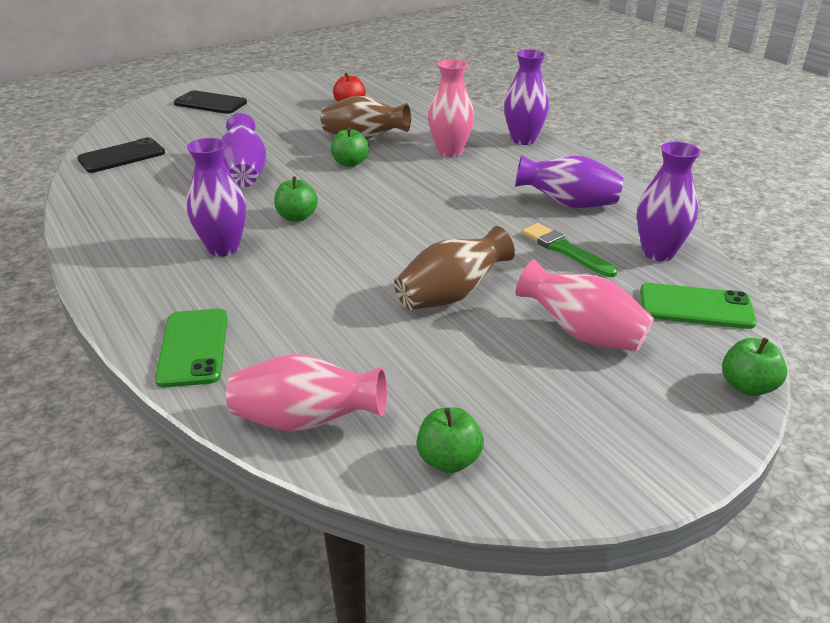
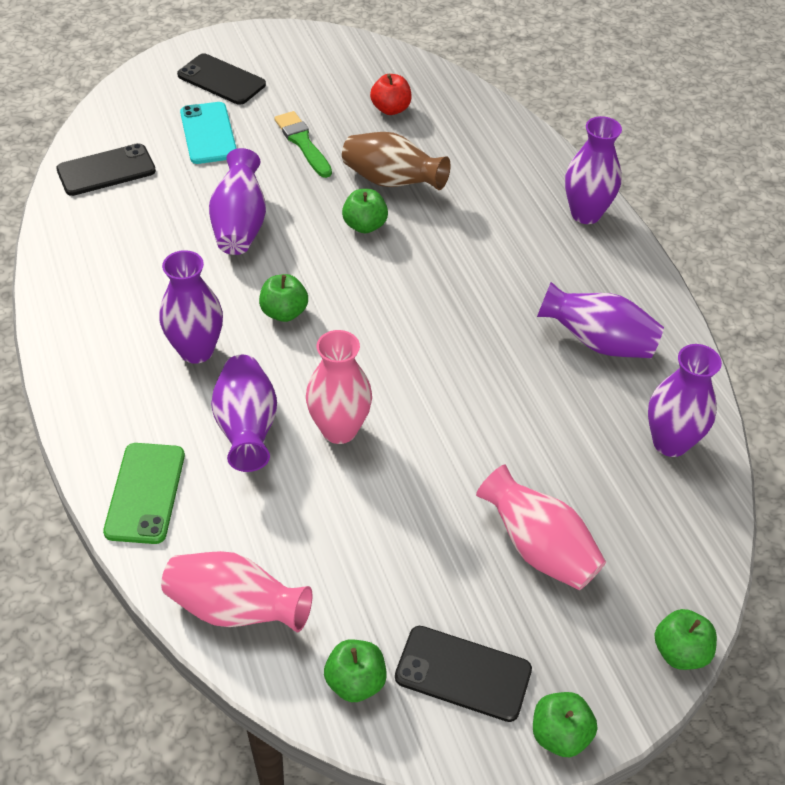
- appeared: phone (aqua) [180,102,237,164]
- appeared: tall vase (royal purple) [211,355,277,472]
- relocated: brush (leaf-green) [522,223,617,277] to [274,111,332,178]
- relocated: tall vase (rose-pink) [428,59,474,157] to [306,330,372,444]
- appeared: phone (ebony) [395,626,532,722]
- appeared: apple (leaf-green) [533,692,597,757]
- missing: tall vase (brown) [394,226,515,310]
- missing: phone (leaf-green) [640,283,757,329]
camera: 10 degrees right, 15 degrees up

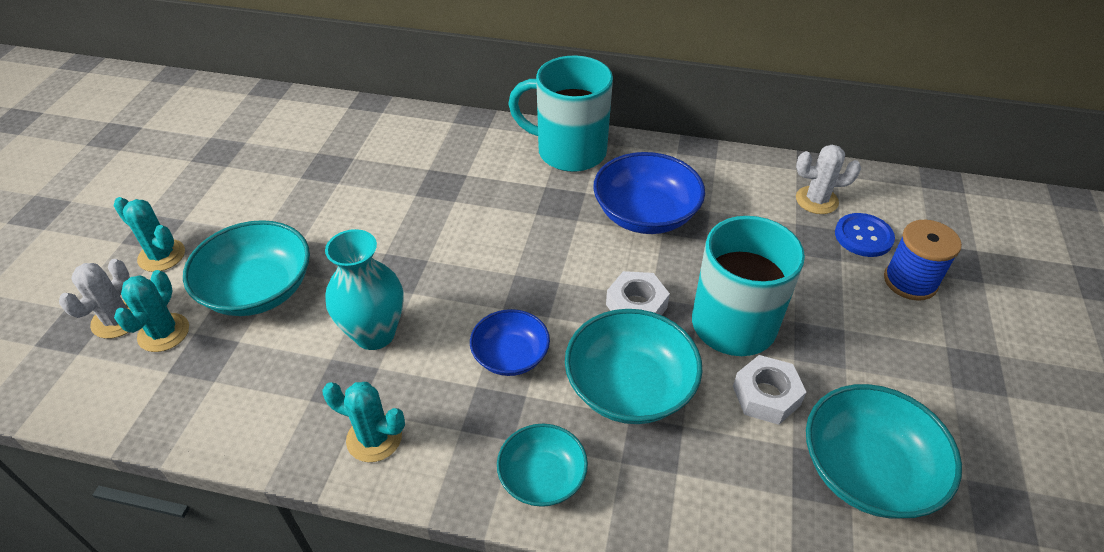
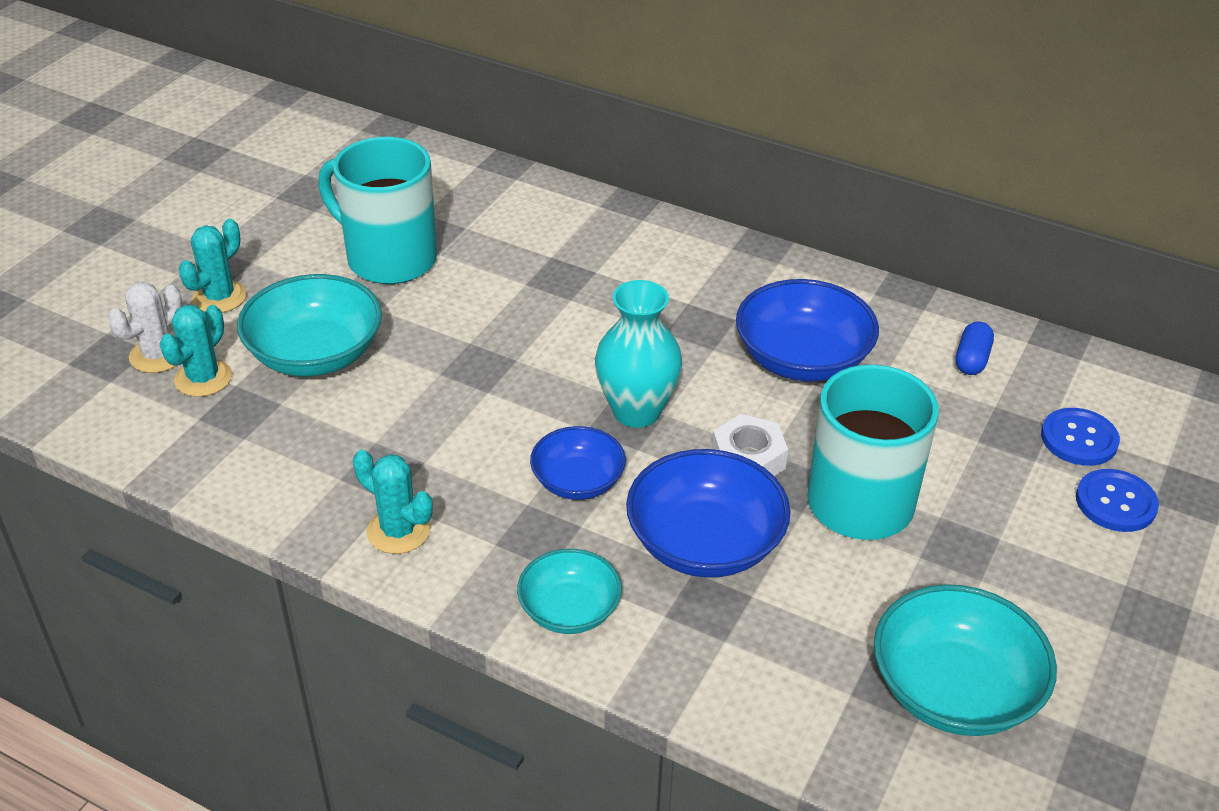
- spun: cactus (aqua) [114,197,185,272] = [178,219,247,313] 75 degrees clockwise
- relocated: coffee mug (aqua) [508,56,613,172] to [318,137,437,284]
- relocated: tall vase (aqua) [325,229,403,350] to [595,280,682,428]
- colour: serving bowl (aqua) [565,309,702,424] to serving bowl (blue) [626,449,791,578]
- appeared: pill (blue) [955,321,994,375]
- exchanged: bobbin (blue) [884,220,962,301] to sewing button (blue) [1076,469,1159,532]
- missing: hex nut (white) [733,355,806,425]
- missing: cactus (white) [796,145,861,214]
camera: 15 degrees right, 5 degrees down

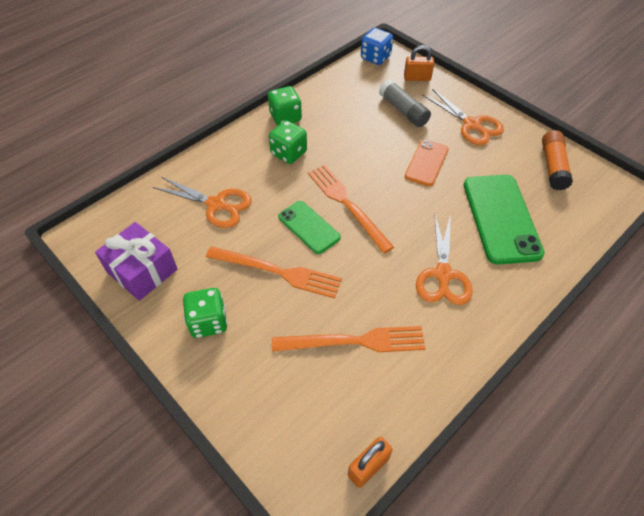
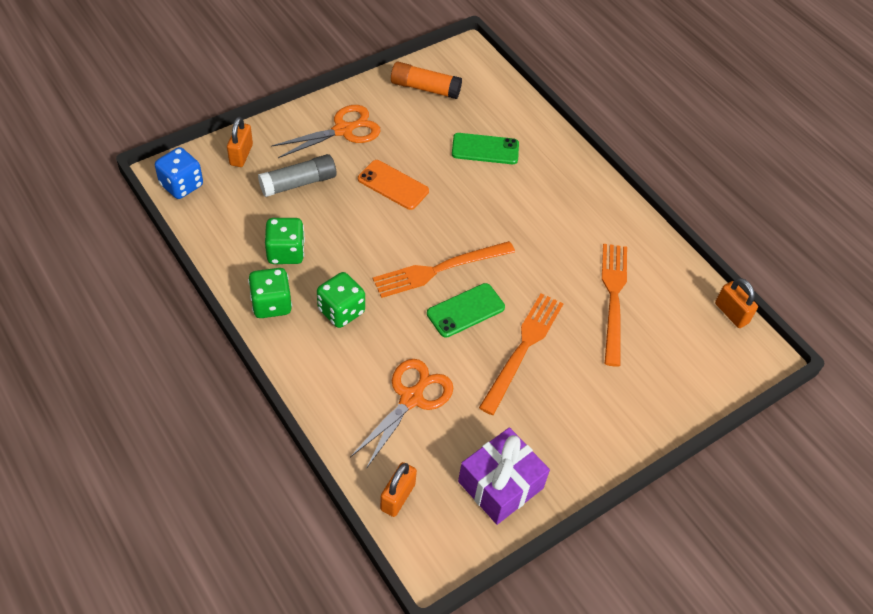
- relocated: dice (leaf-green) [183,288,228,338] to [265,218,305,264]
- appeared: small lock (bright orange) [380,462,417,517]
- size: phone (leaf-green) [463,175,545,265] = [452,133,519,164] x0.59
- missing: shears (bright orange) [416,214,473,305]
camera: 85 degrees left, 0 degrees up

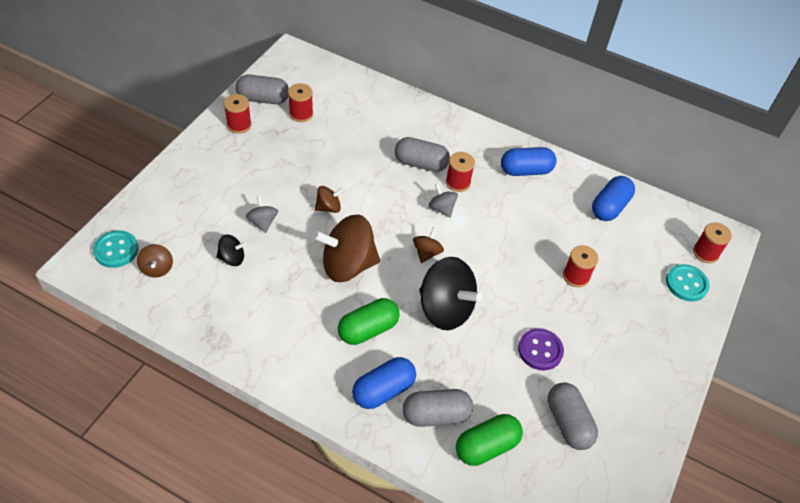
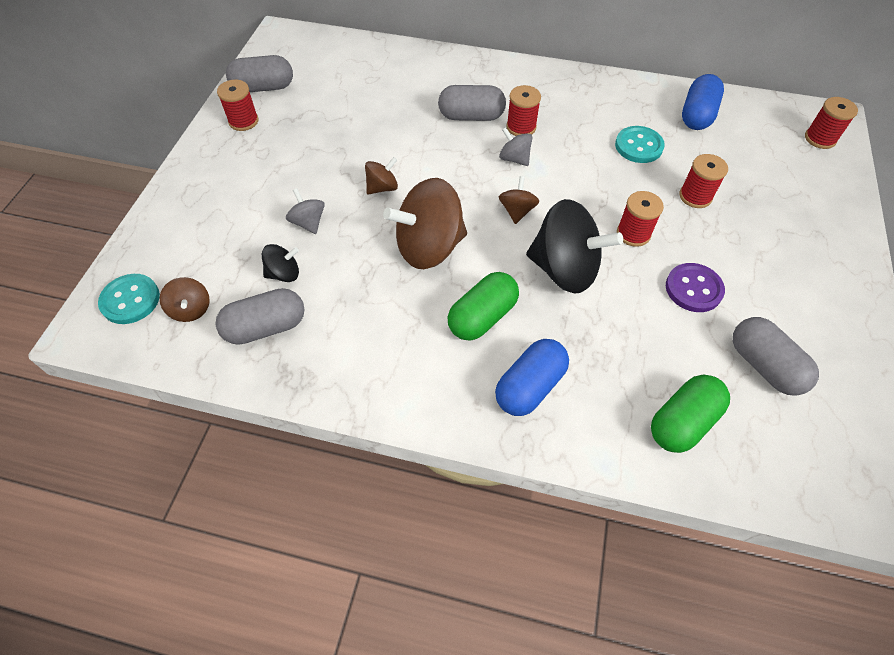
- relocated: pill (ash-grey) [403,389,473,427] to [215,288,305,345]
- relocated: sewing button (aqua) [666,264,709,302] to [615,126,665,163]
- relocated: bobbin (red) [288,83,313,122] to [617,191,664,247]
- missing: pill (blue) [501,147,557,176]
camera: 10 degrees left, 5 degrees up

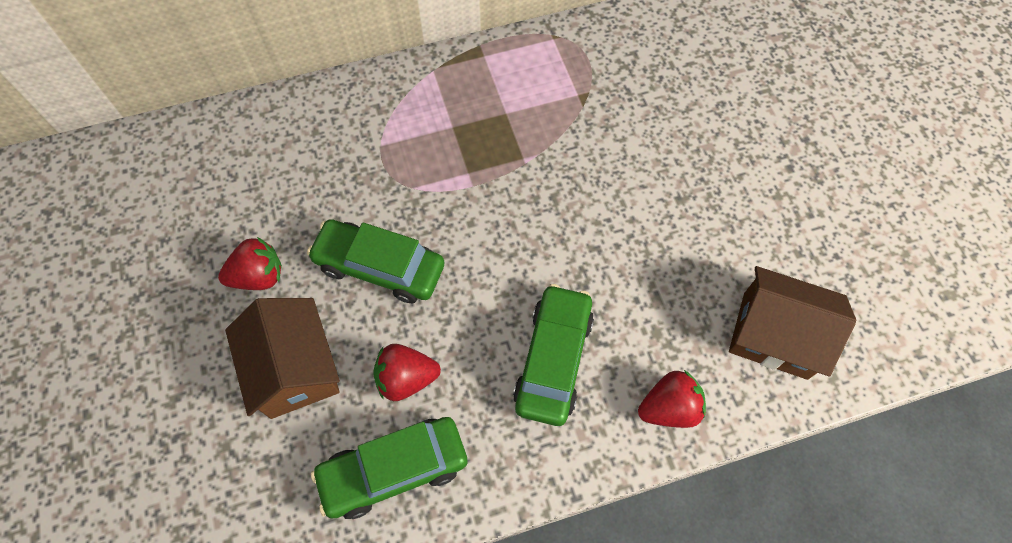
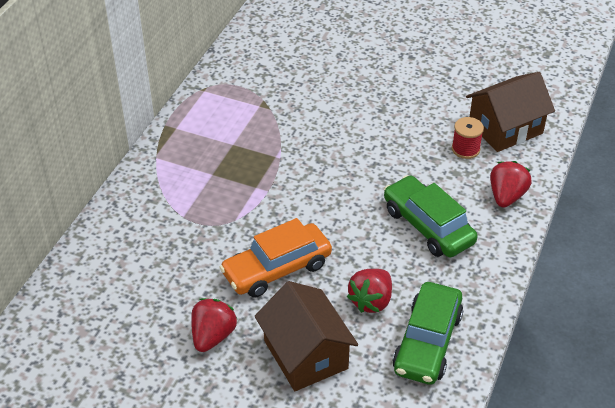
- colour: car (leaf-green) [307,219,444,303] to car (bright orange) [219,218,332,298]
- spun: cottage (brown) [225,298,340,419] = [255,281,358,391] 45 degrees clockwise
- appeared: bobbin (red) [452,117,484,159]
camera: 50 degrees left, 20 degrees down

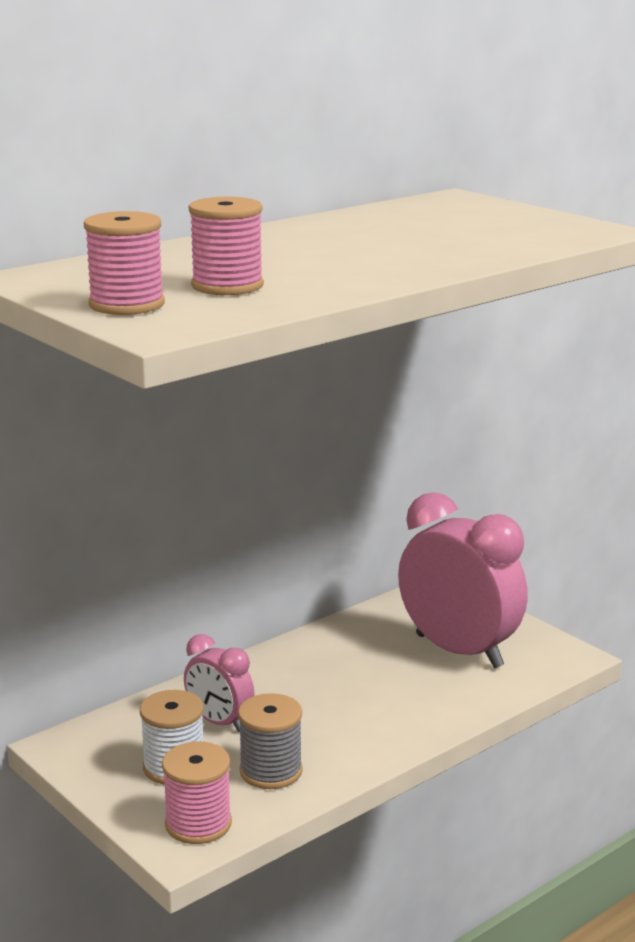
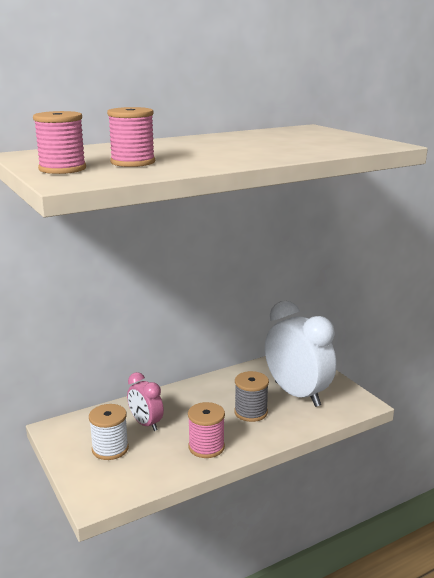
- relocated: bobbin (rose-pink) [162,741,232,844] to [188,402,225,458]
- relocated: bobbin (ash-grey) [238,693,303,789] to [234,371,269,422]
- colour: clock (rose-pink) [398,492,528,668] to clock (white) [265,301,336,407]
camera: 10 degrees right, 0 degrees up

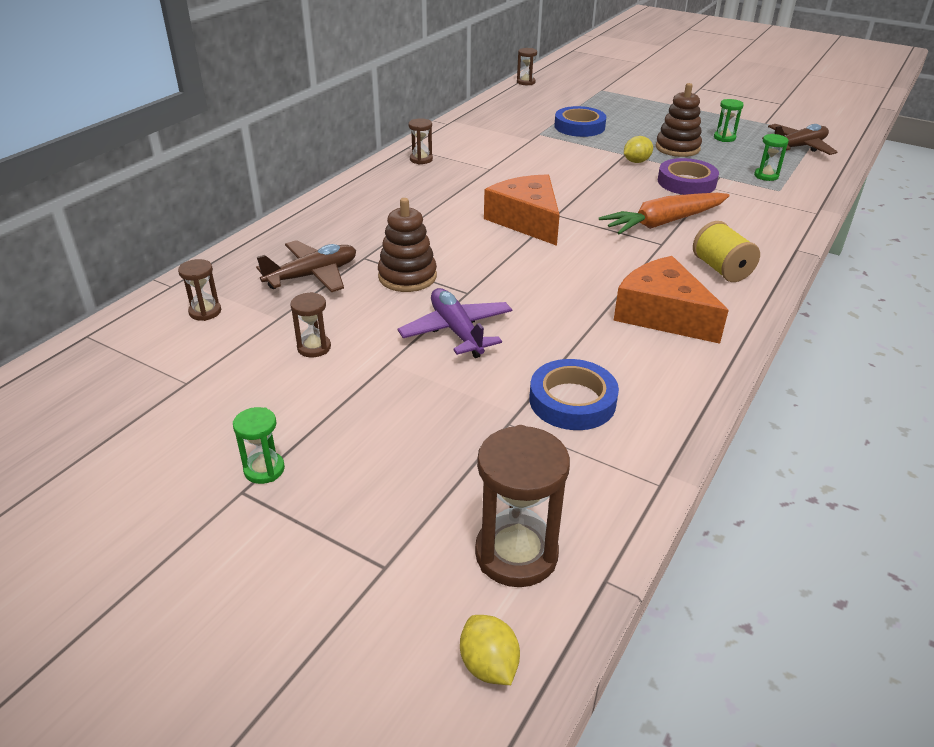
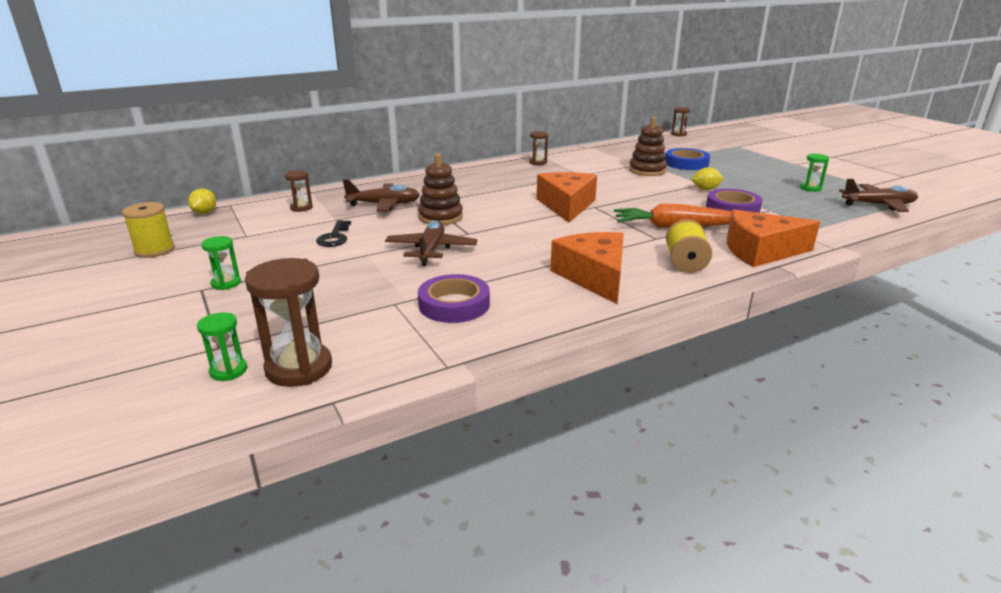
- appeared: bobbin (golden) [122,202,175,258]
- relocated: lemon (golden) [460,615,520,685] to [188,189,216,214]
- relocated: hourglass (leaf-green) [754,134,789,181] to [197,312,247,381]
- exchanged: hourglass (brown) [290,292,331,357] to key (ebony) [316,220,351,247]
- colour: aeroplane (royal purple) [398,288,512,358] to aeroplane (brown) [385,220,478,266]
- colour: sticky tape (blue) [529,359,619,430] to sticky tape (royal purple) [418,274,490,323]
- relocated: stacking rings (brown) [656,83,702,157] to [629,117,667,176]
- appeared: cheese wedge (bright orange) [727,209,820,267]
camera: 30 degrees right, 10 degrees down

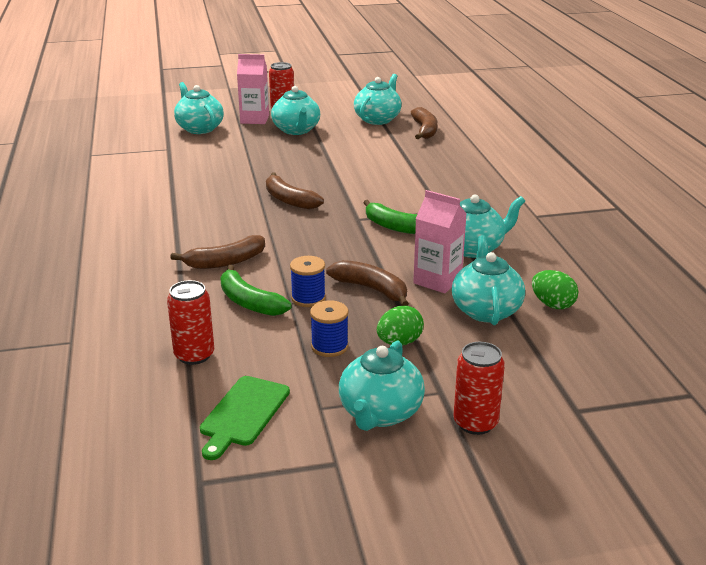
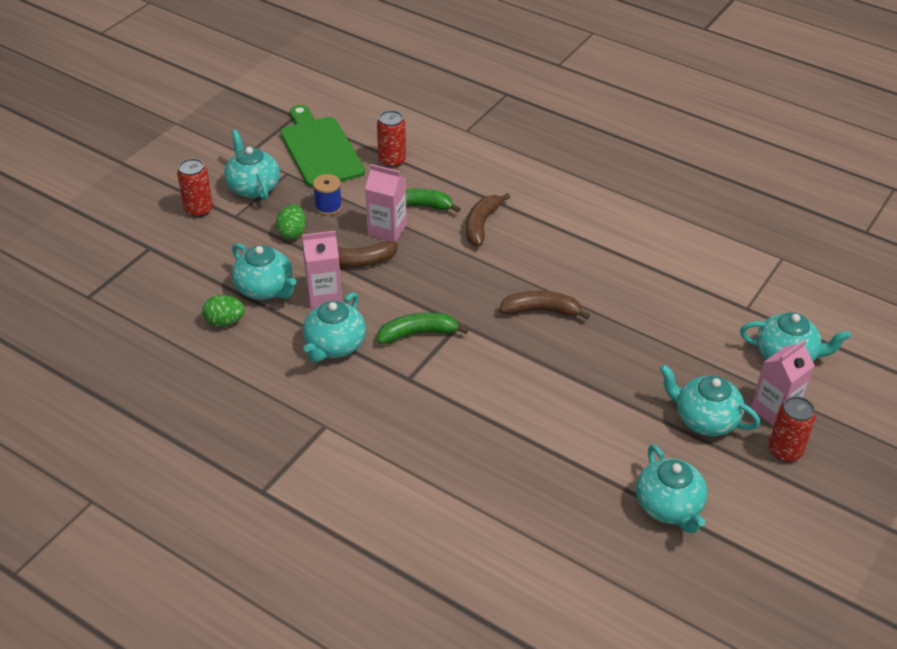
- size: chopping board (leaf-green) [200,376,290,460] = [280,105,365,188] x1.67
- exchanged: bobbin (blue) [290,256,326,307] to juice carton (rose-pink) [365,164,407,242]
- missing: banana (brown) [411,107,437,139]
camera: 135 degrees right, 15 degrees up

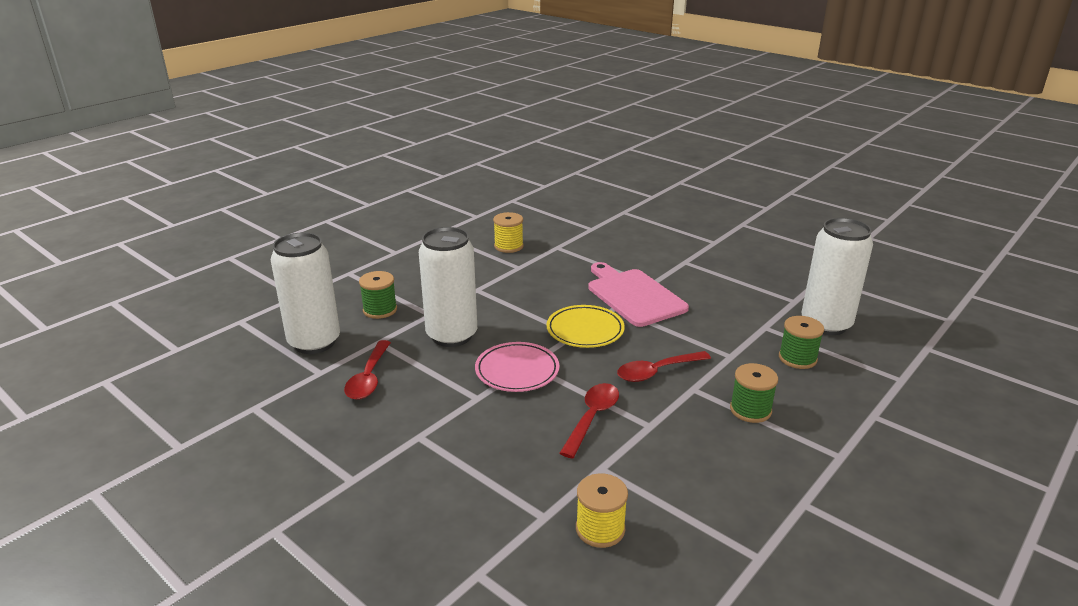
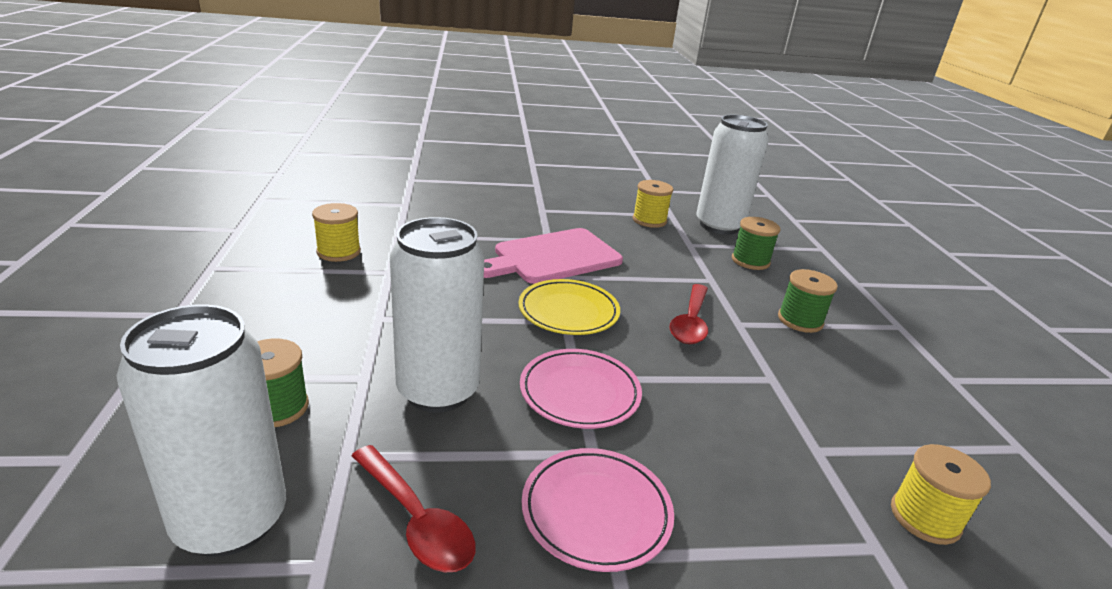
- spun: chopping board (rose-pink) [588,262,689,327] = [484,228,623,284] 45 degrees counterclockwise
- appeared: plate (rose-pink) [521,448,674,572]
- appeared: bobbin (golden) [632,180,673,228]
- missing: spoon (red) [560,383,619,458]
camera: 50 degrees left, 0 degrees up

